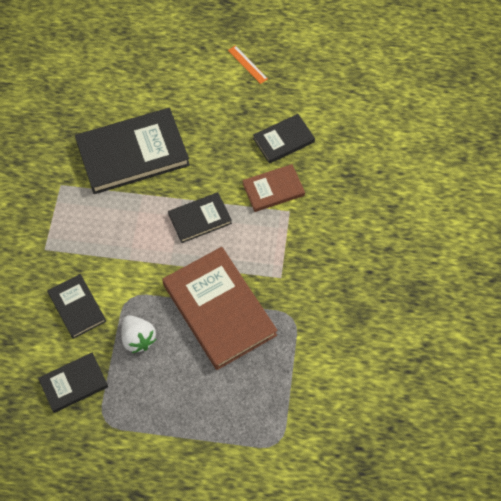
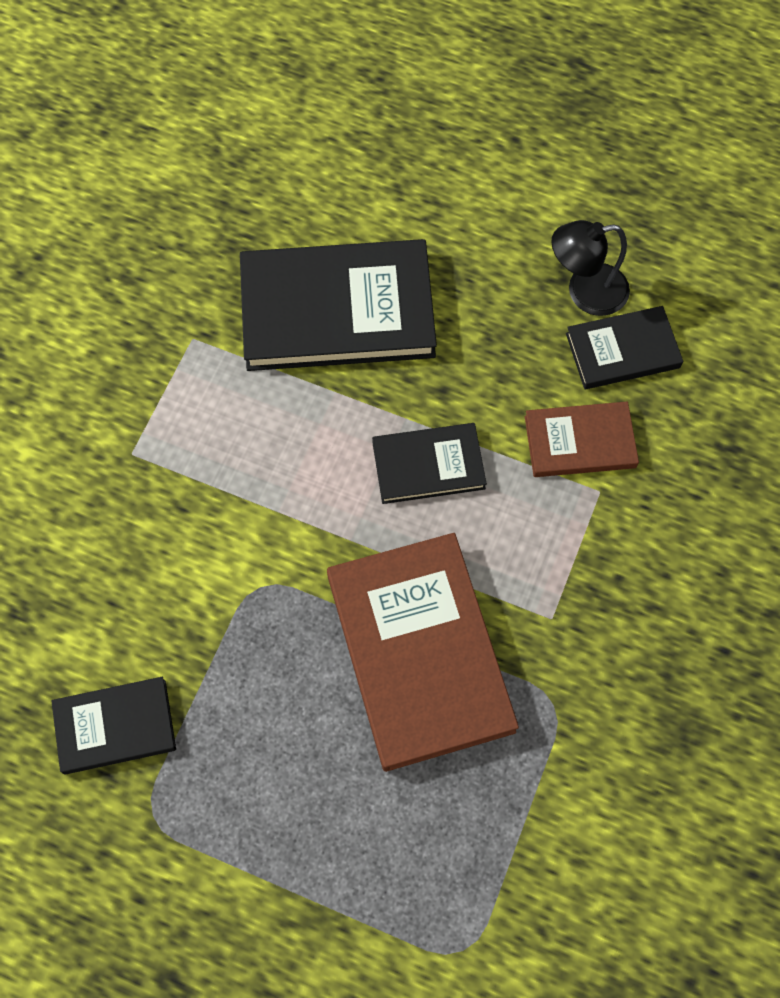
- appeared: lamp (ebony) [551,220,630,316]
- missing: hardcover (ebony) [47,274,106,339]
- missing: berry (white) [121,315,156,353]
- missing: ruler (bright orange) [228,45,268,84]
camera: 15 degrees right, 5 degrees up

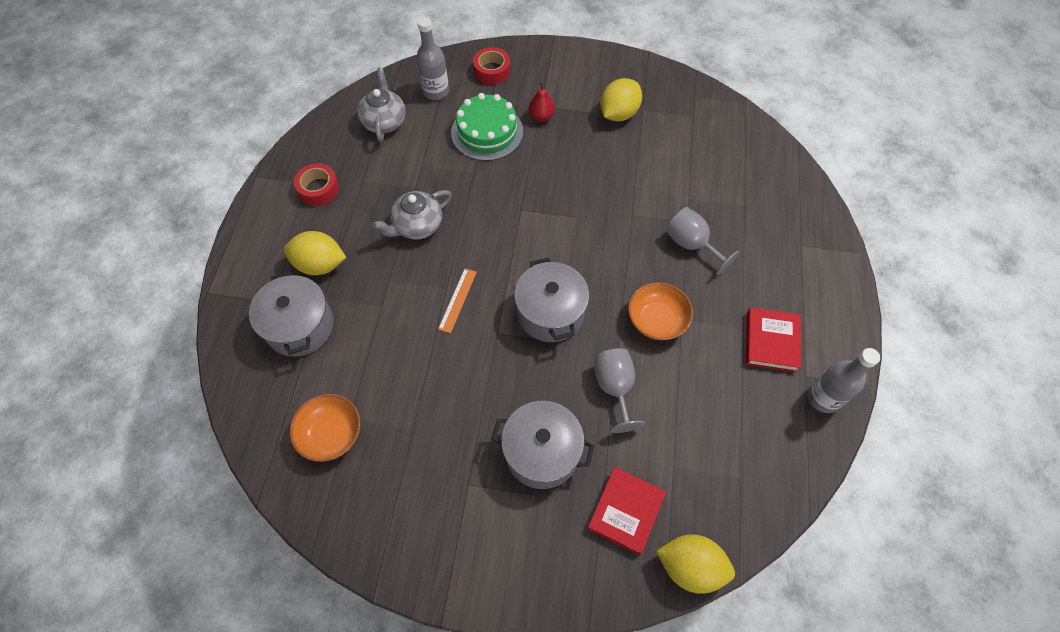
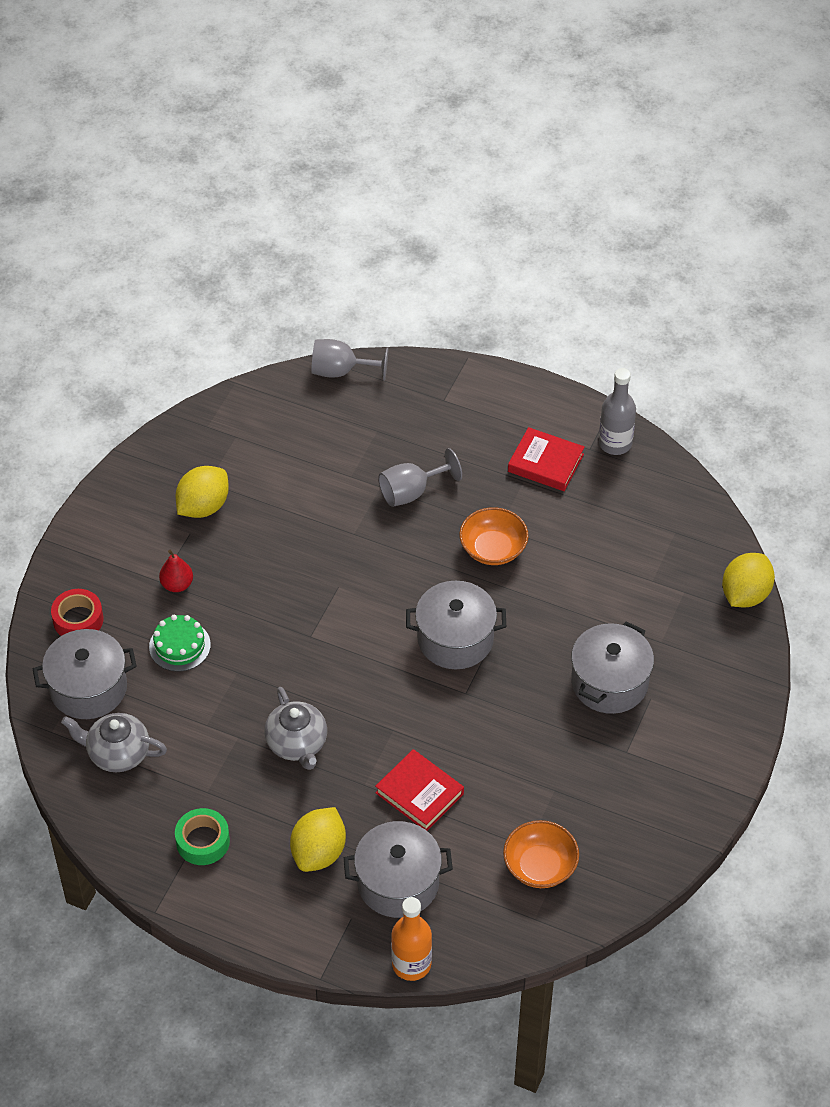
- exchanged: flask (ash-grey) [416,17,449,100] to cooking pot (ash-grey) [33,629,137,719]
- size: gateau (leaf-green) [451,93,523,161] = [149,615,211,672] x0.65
- colour: sticky tape (red) [294,163,339,206] to sticky tape (leaf-green) [175,808,230,865]
- spun: lemon (golden) [601,78,642,121] = [176,466,229,518] 75 degrees clockwise
- relocated: goblet (ash-grey) [594,348,645,433] to [311,339,388,381]
- relocated: hardcover (red) [587,467,666,555] to [375,749,464,831]
- appeared: flask (bright orange) [391,897,432,981]
- missing: ruler (bright orange) [438,268,477,333]
camera: 75 degrees left, 10 degrees down

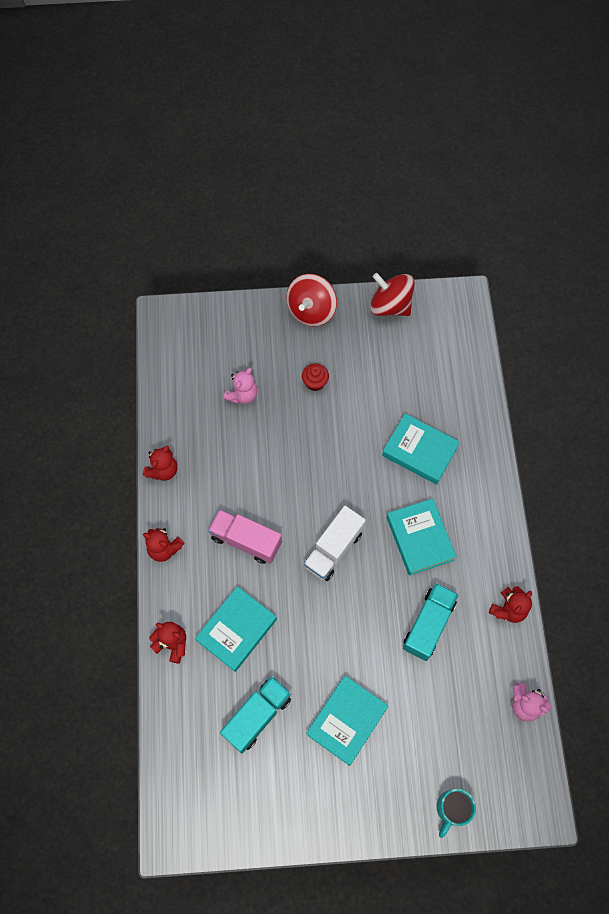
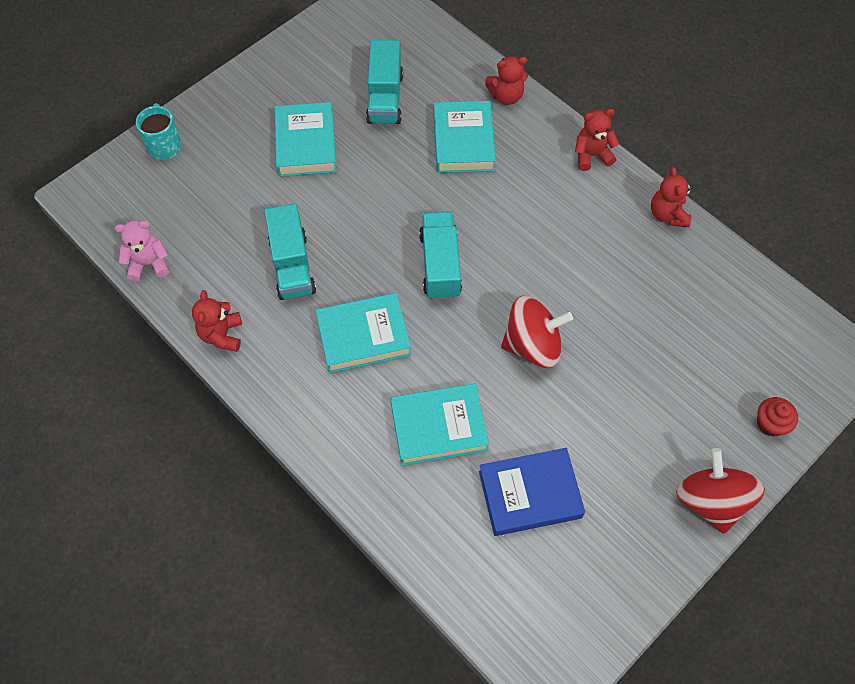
- spun: hardcover (aqua) [387,498,457,576] = [316,293,411,373] 45 degrees counterclockwise
- colour: lorry (white) [304,506,366,581] to lorry (aqua) [419,211,462,300]
- appeared: hardcover (blue) [479,448,585,536]
- relocated: spinning top (red) [370,273,415,316] to [501,296,573,368]
- relocated: muffin (red) [302,364,329,391] to [757,397,798,437]
- missing: lorry (rose-pink) [208,509,282,564]
- missing: teddy (rose-pink) [224,368,258,404]
camera: 140 degrees right, 5 degrees down

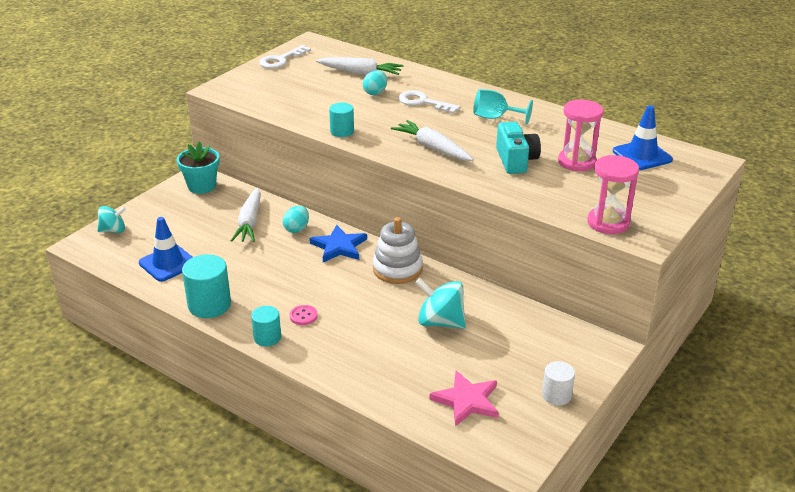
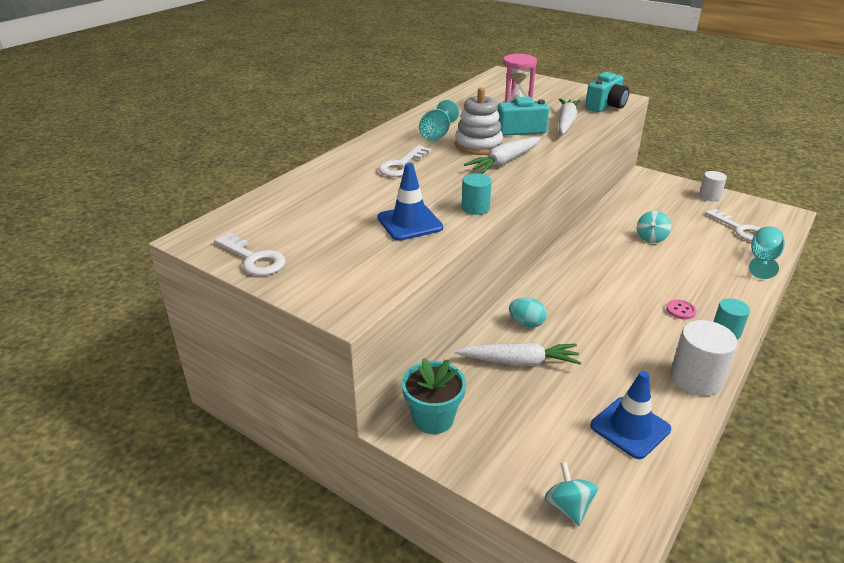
- relocated: road cone (blue) [613,105,673,170] to [377,163,443,241]
- relocated: stacking rings (white) [373,217,423,284] to [455,88,503,155]
- relocated: toy carrot (white) [316,57,404,75] to [558,98,580,135]
- exchanged: hourglass (rose-pink) [587,155,639,234] to compact camera (aqua) [585,72,629,112]
- size: spinning top (aqua) [415,278,466,329] = [637,211,671,243] x0.65
- colour: cylinder shape (aqua) [182,254,231,318] to cylinder shape (white) [670,320,737,396]
- exchanged: star shape (rose-pink) [430,371,499,426] to key (white) [705,209,761,241]
- appeared: goblet (aqua) [749,226,785,279]
- missing: star shape (blue) [309,225,367,262]
- missing: egg shape (aqua) [363,70,387,95]
camera: 90 degrees left, 0 degrees up

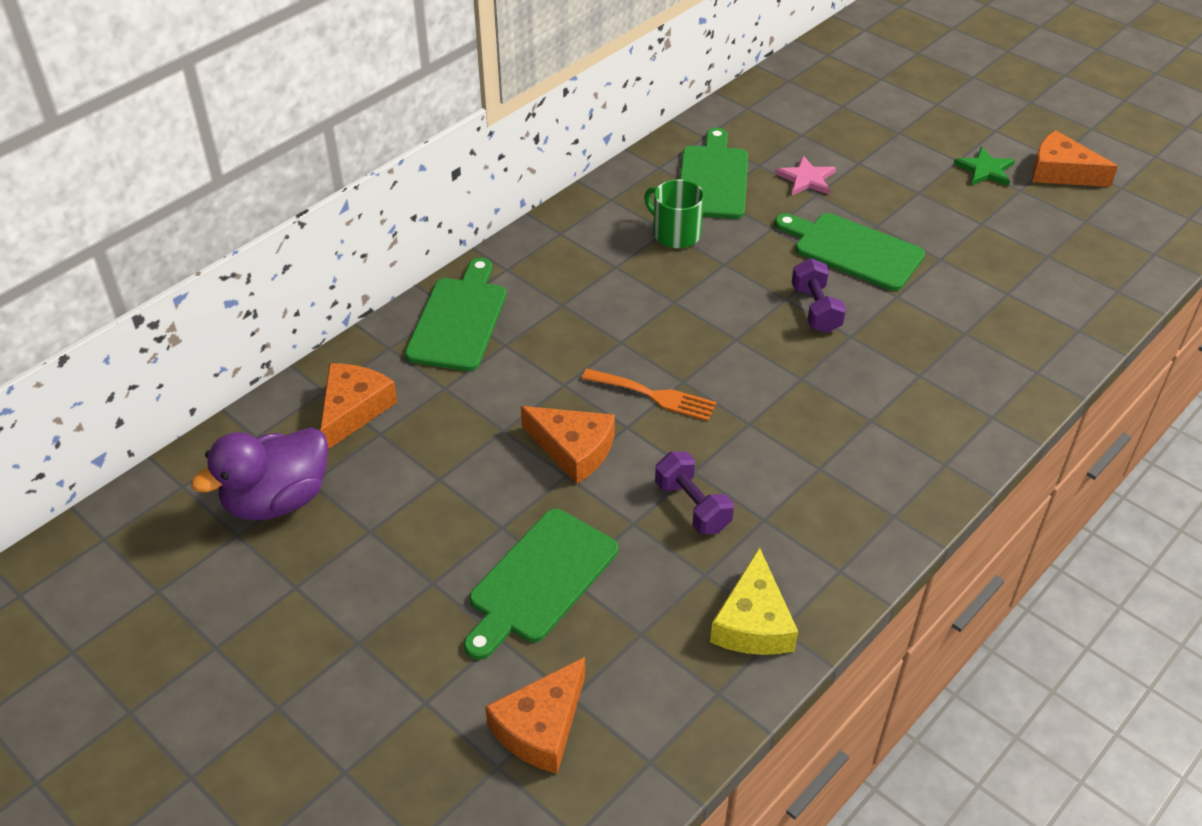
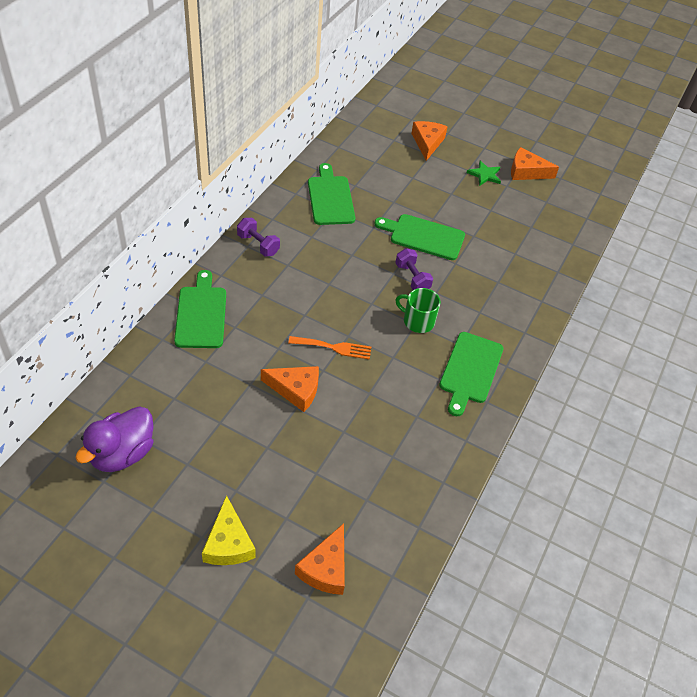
- relocated: cheese wedge (golden) [710,547,798,655] to [202,495,256,565]
- relocated: hand weight (royal purple) [655,452,734,534] to [237,218,280,257]
- relocated: coffee mug (leaf-green) [644,179,704,248] to [395,288,440,333]
- relocated: cheese wedge (bright orange) [320,363,397,449] to [411,121,448,161]
- relocated: chopping board (leaf-green) [464,509,618,660] to [439,332,503,416]
- missing: star shape (rose-pink) [775,156,836,195]
camera: 20 degrees left, 5 degrees up

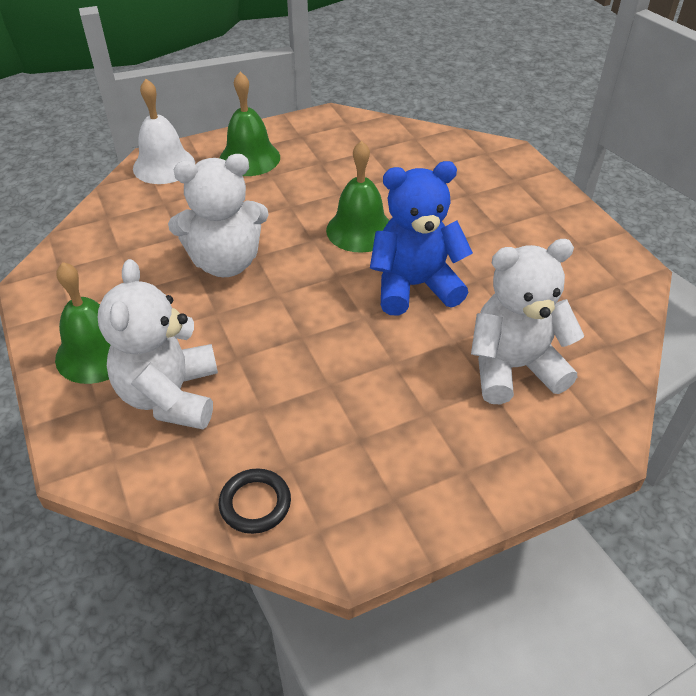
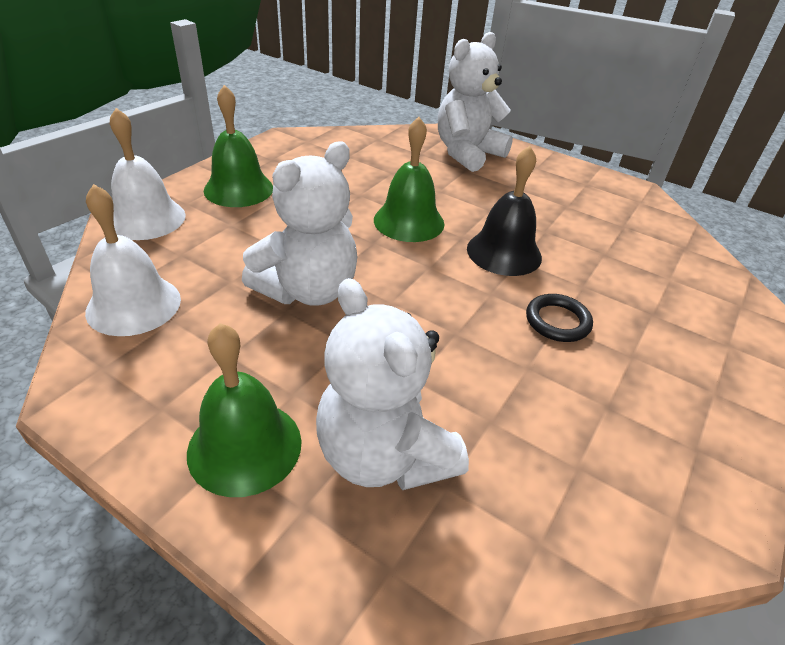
- appeared: school bell (white) [85,184,181,336]
- relocated: teddy (white) [471,239,584,404] to [438,32,513,172]
- exchanged: teddy (blue) [370,161,473,316] to school bell (ebony) [467,146,542,276]
- relocated: hoop (ebony) [219,468,291,534] to [526,294,593,342]
camera: 35 degrees left, 5 degrees down

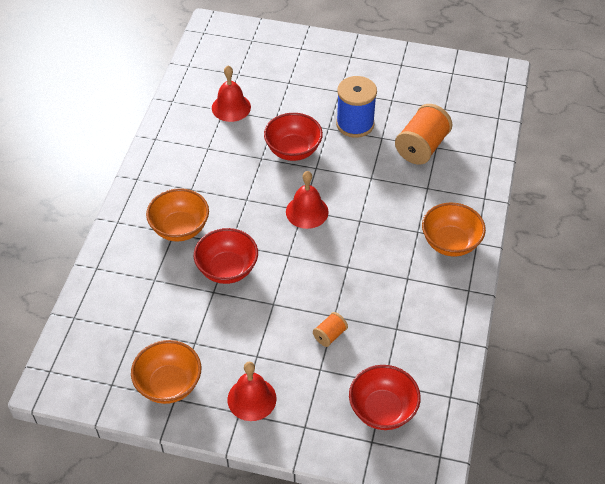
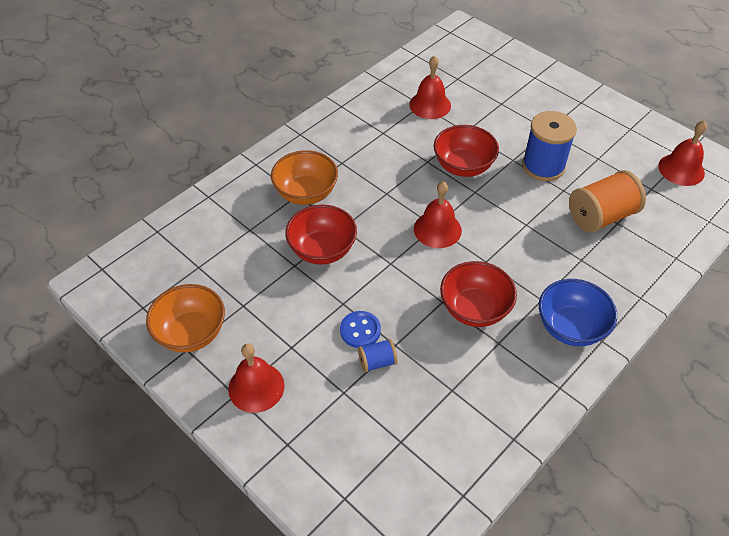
- appeared: sewing button (blue) [340,311,381,348]
- colour: bobbin (bright orange) [313,312,348,347] to bobbin (blue) [358,339,398,373]
- relocated: serving bowl (red) [349,365,421,430] to [440,261,517,327]
- colour: serving bowl (bright orange) [422,203,486,257] to serving bowl (blue) [539,279,617,346]
- appeared: school bell (red) [658,120,707,186]
camera: 30 degrees right, 0 degrees up

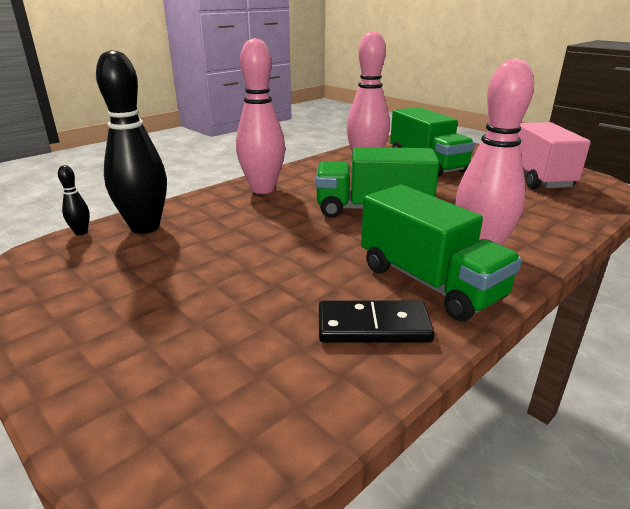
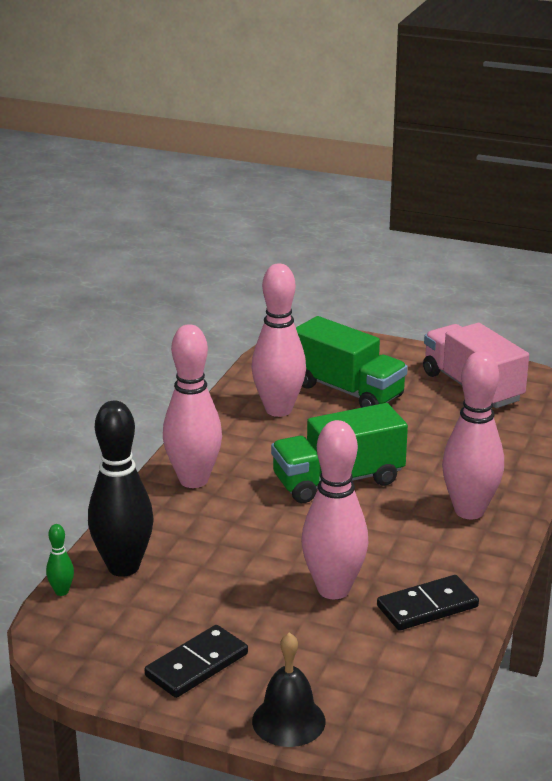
- colour: tenpin (ebony) [58,165,90,235] to tenpin (leaf-green) [46,524,74,596]
- appeared: domino (ebony) [145,625,248,698]
- appeared: school bell (ebony) [252,632,325,747]
- appeared: tenpin (rose-pink) [301,420,369,599]
- missing: lorry (leaf-green) [361,185,522,321]
camera: 25 degrees left, 0 degrees up

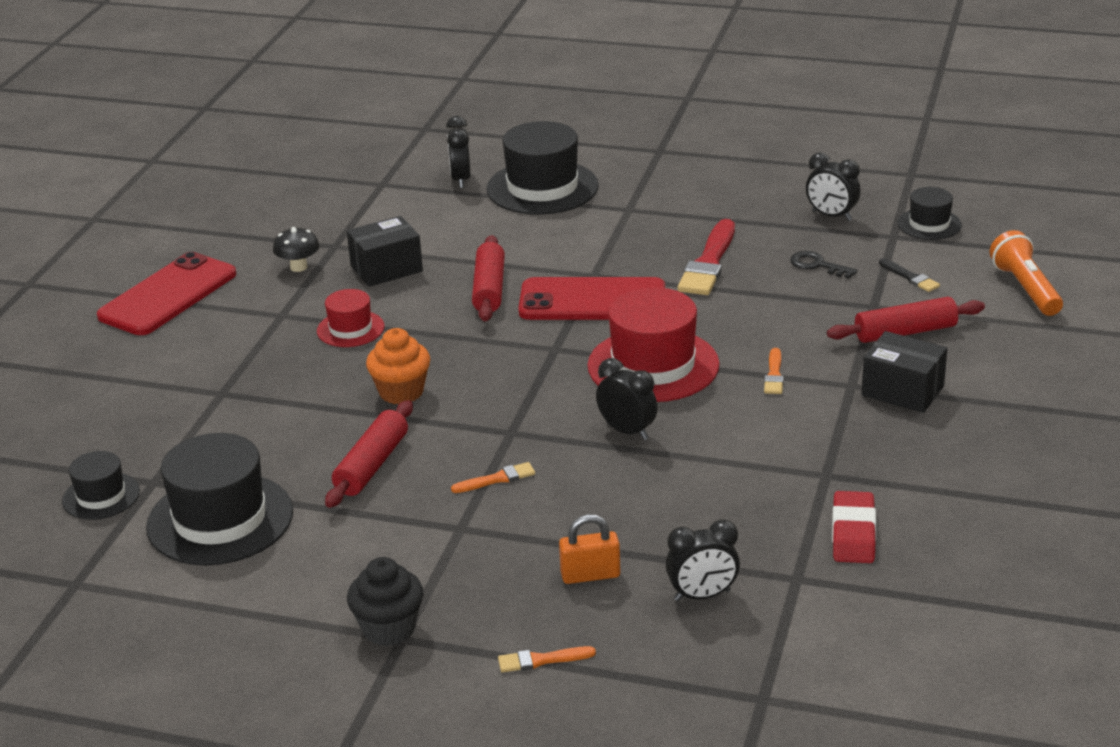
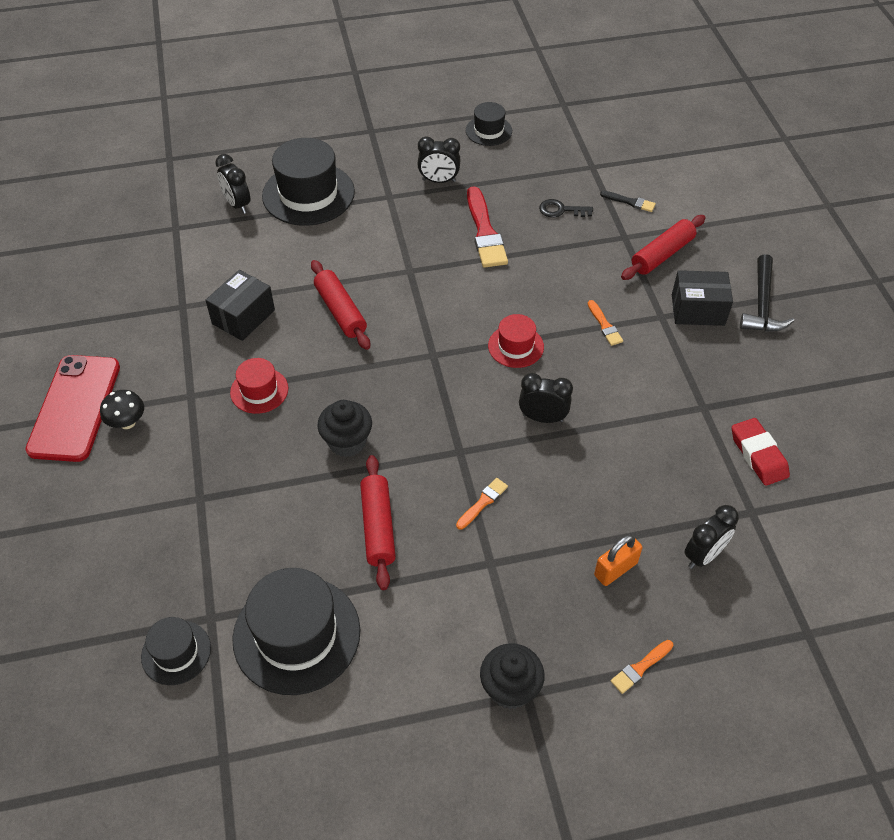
- relocated: mushroom (ebony) [273,227,320,272] to [100,390,144,429]
- colour: muffin (bright orange) [366,328,430,404] to muffin (ebony) [317,400,372,457]
- relocated: clock (ebony) [806,152,861,221] to [417,136,461,183]
- relocated: tall hat (ebony) [897,187,962,240] to [466,102,512,146]
- size: tall hat (red) [587,287,720,402] = [488,314,544,368] x0.54
- appeared: hammer (ebony) [740,254,794,332]
- missing: phone (red) [518,277,665,320]
- missing: pocket torch (bright orange) [990,230,1063,316]
camera: 30 degrees left, 20 degrees up

